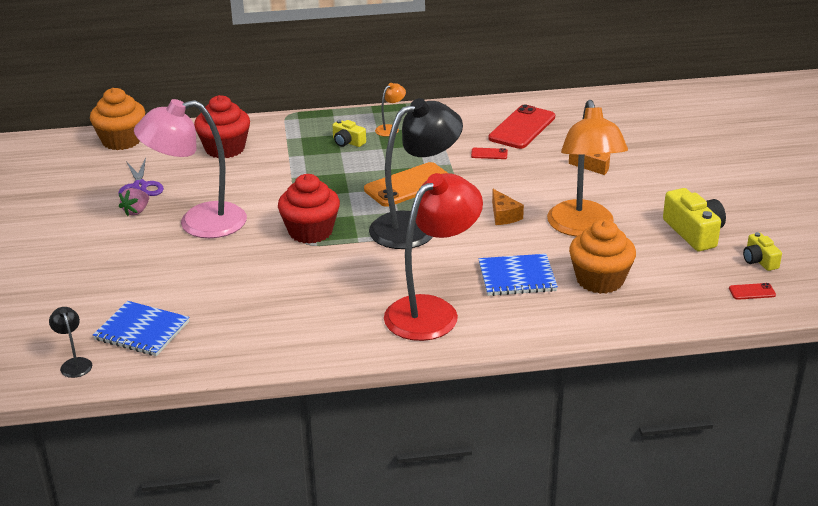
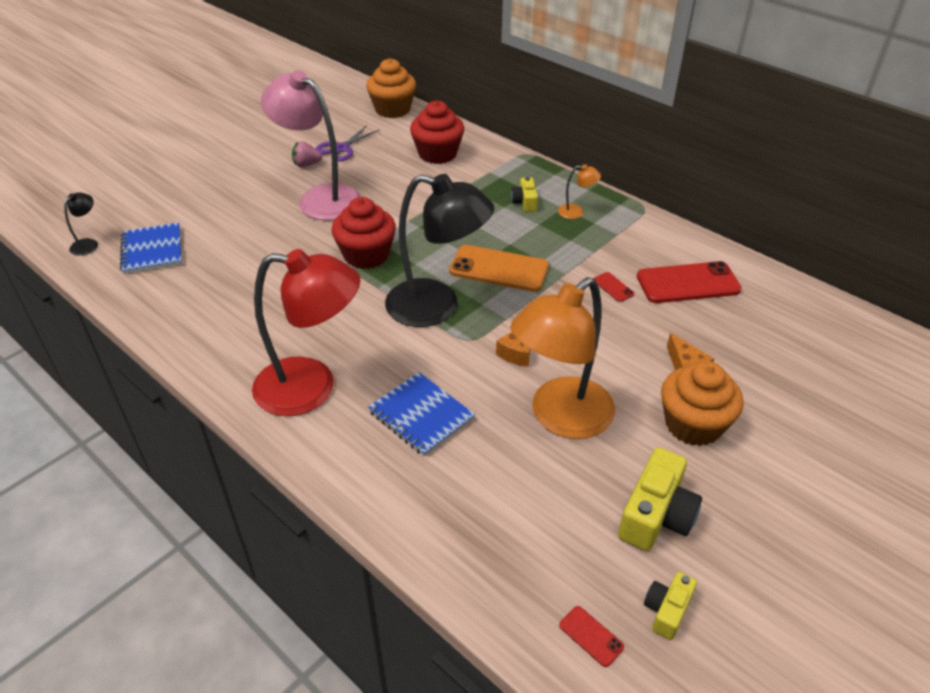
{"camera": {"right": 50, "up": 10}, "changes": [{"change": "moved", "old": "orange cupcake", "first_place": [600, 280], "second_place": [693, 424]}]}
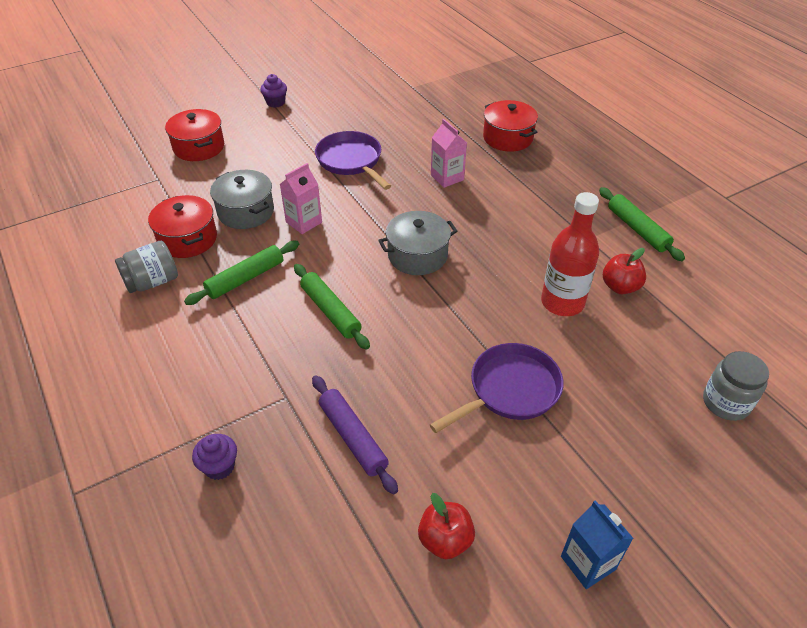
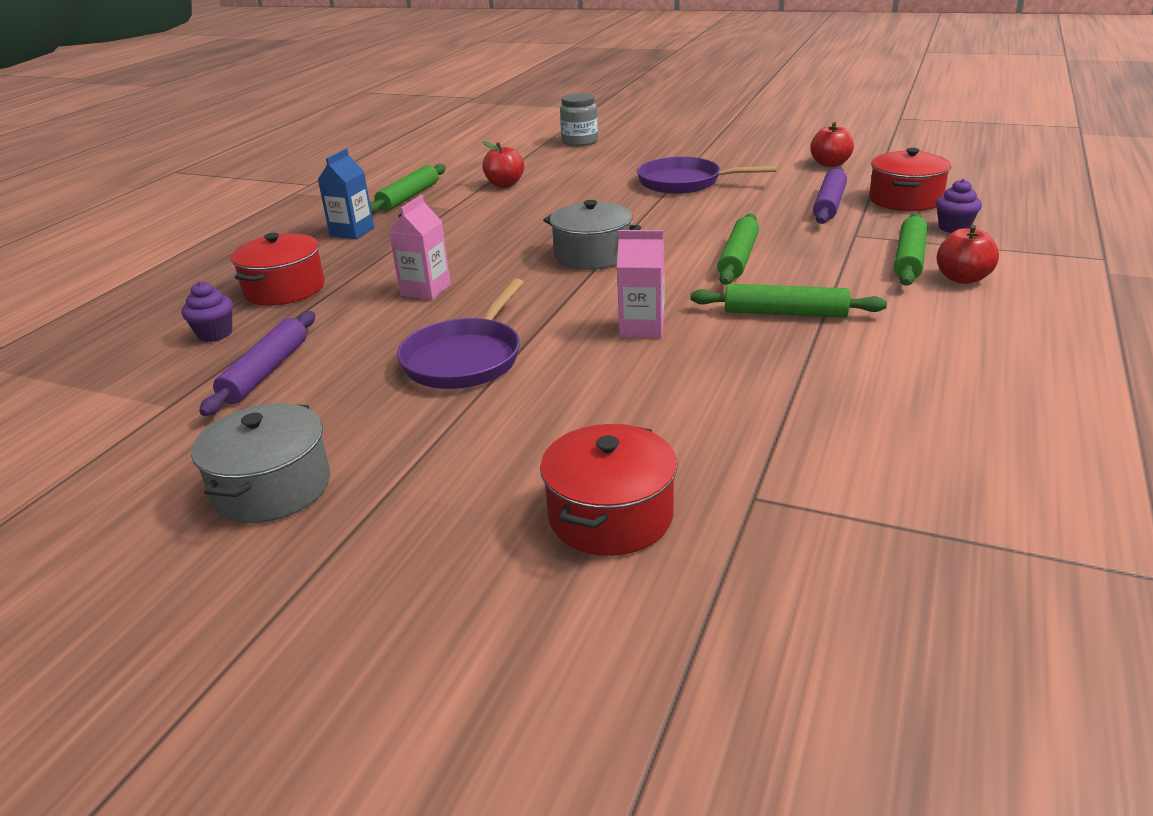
{"camera": {"right": -125, "up": -15}, "changes": [{"change": "removed", "old": "grey jar", "first_place": [152, 282]}, {"change": "moved", "old": "red pot", "first_place": [187, 239], "second_place": [905, 200]}, {"change": "moved", "old": "grey pot", "first_place": [246, 211], "second_place": [272, 488]}, {"change": "moved", "old": "purple cupcake", "first_place": [275, 102], "second_place": [215, 334]}, {"change": "removed", "old": "red bottle", "first_place": [562, 302]}, {"change": "moved", "old": "blue carton", "first_place": [588, 563], "second_place": [352, 232]}, {"change": "added", "new": "purple rolling pin", "second_place": [266, 372]}, {"change": "added", "new": "green rolling pin", "second_place": [909, 259]}, {"change": "added", "new": "red apple", "second_place": [962, 278]}]}
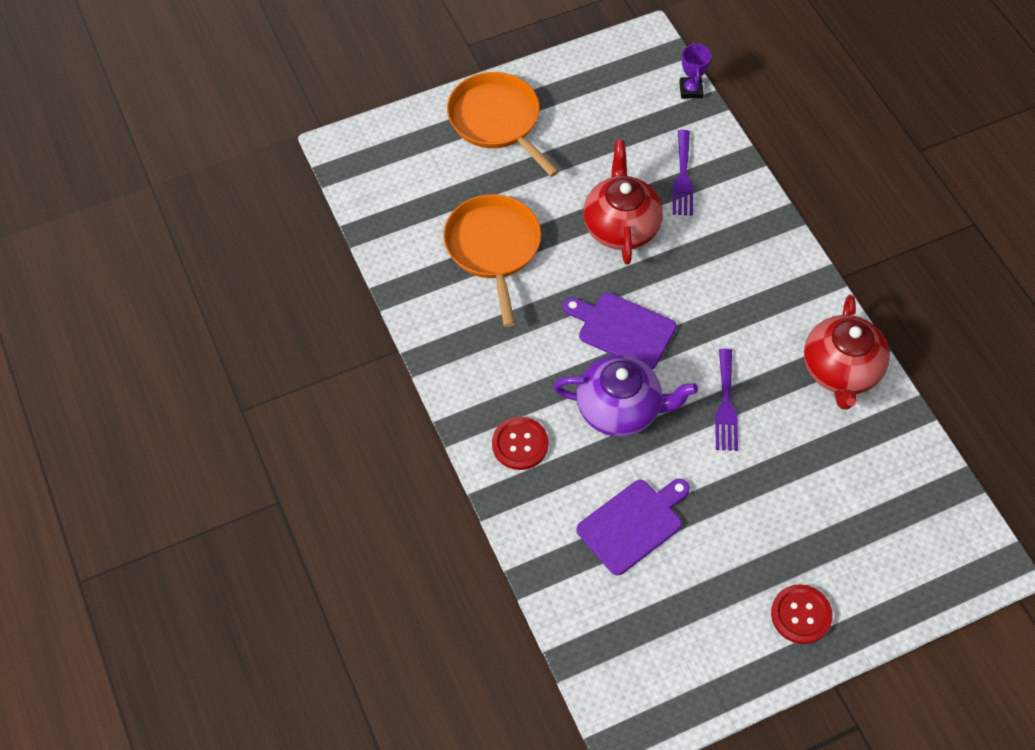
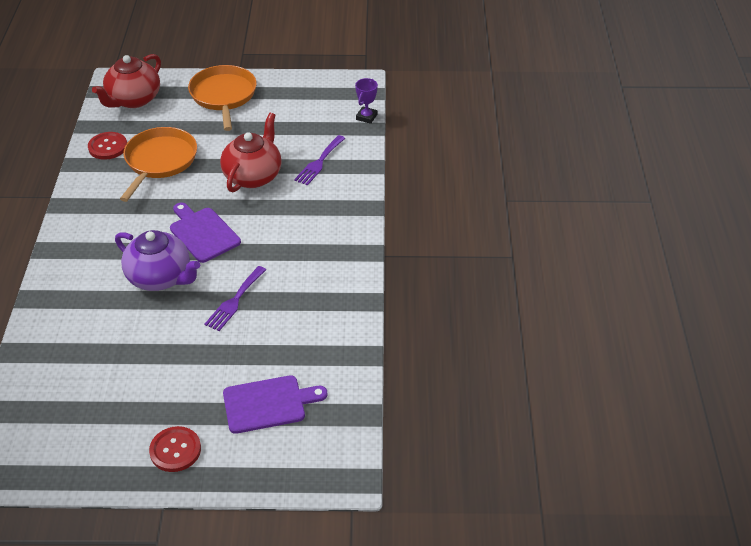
{"camera": {"right": 25, "up": -15}, "changes": [{"change": "moved", "old": "red button", "first_place": [520, 444], "second_place": [108, 147]}, {"change": "moved", "old": "purple cutting board", "first_place": [633, 524], "second_place": [268, 404]}, {"change": "moved", "old": "red teapot", "first_place": [840, 371], "second_place": [133, 100]}]}
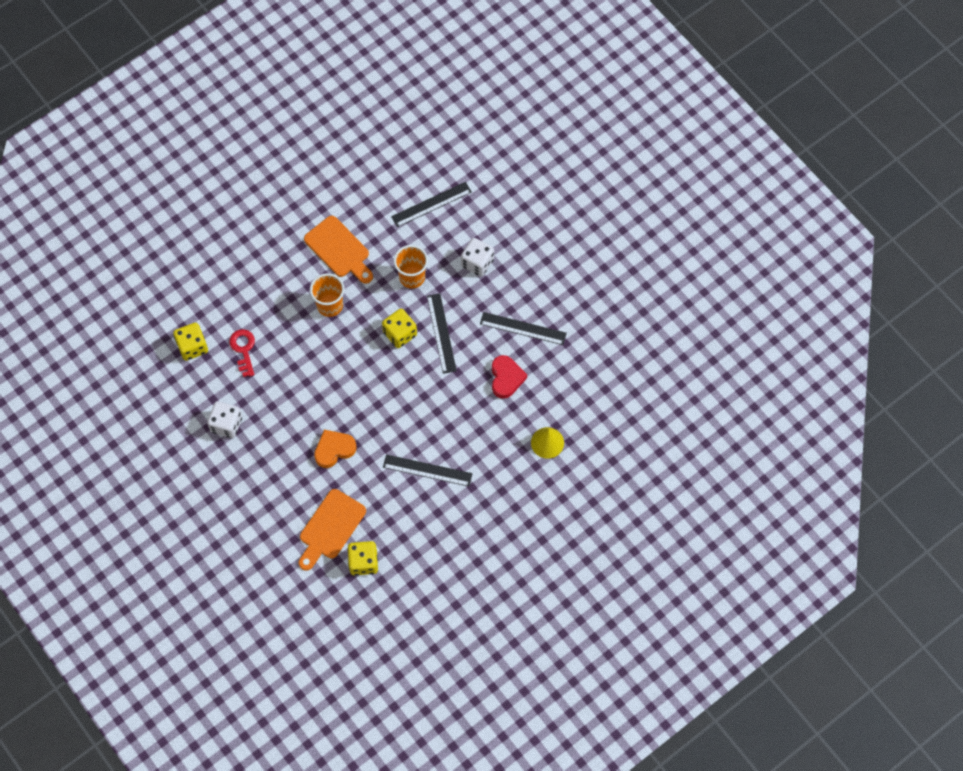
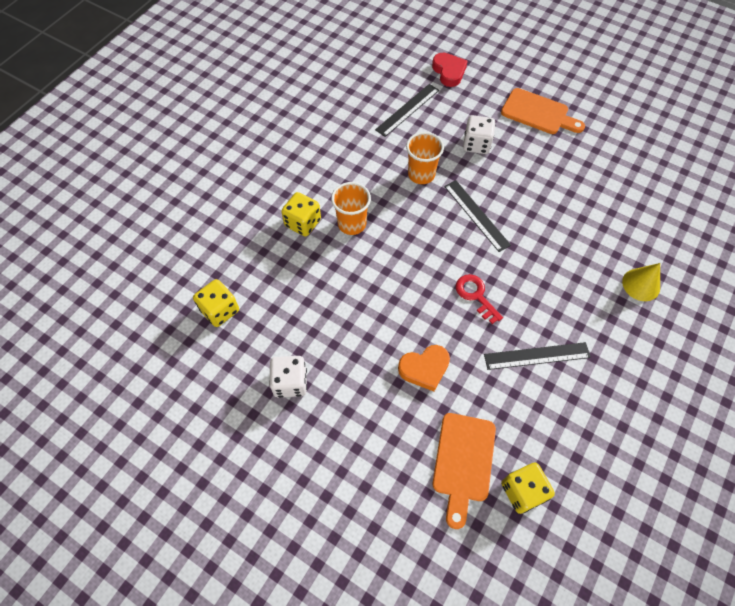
{"camera": {"right": -20, "up": -5}, "changes": [{"change": "moved", "old": "red key", "first_place": [243, 349], "second_place": [475, 295]}, {"change": "moved", "old": "orange cutting board", "first_place": [339, 249], "second_place": [538, 113]}, {"change": "turned", "old": "orange heart", "first_place": [334, 449], "second_place": [424, 368], "degrees": -150}, {"change": "moved", "old": "yellow dice", "first_place": [400, 334], "second_place": [303, 223]}, {"change": "removed", "old": "black ruler", "first_place": [523, 328]}, {"change": "moved", "old": "red heart", "first_place": [506, 378], "second_place": [449, 72]}]}
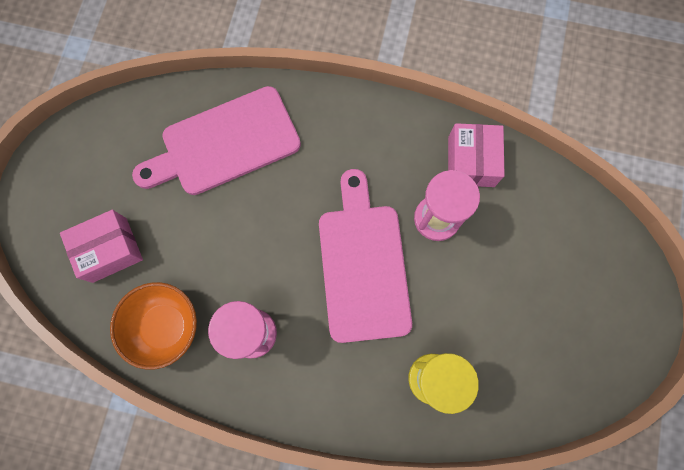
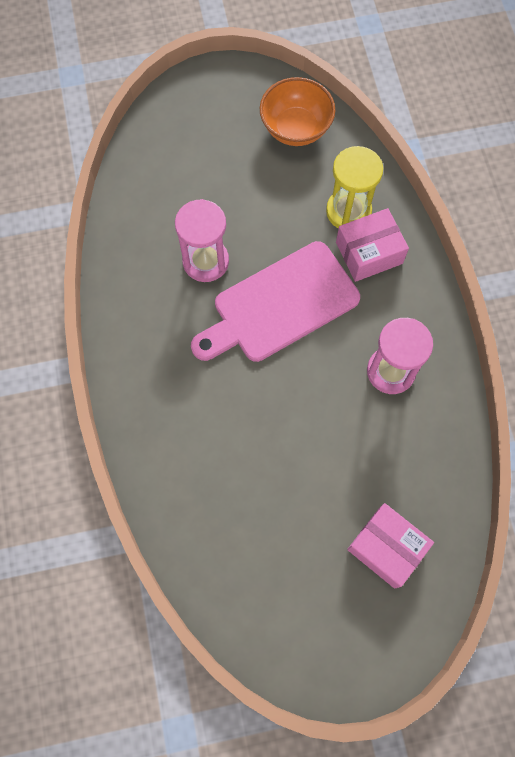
{"camera": {"right": -115, "up": -5}, "changes": [{"change": "moved", "old": "orange bowl", "first_place": [165, 327], "second_place": [295, 128]}, {"change": "removed", "old": "pink cutting board", "first_place": [225, 143]}, {"change": "moved", "old": "pink box", "first_place": [471, 161], "second_place": [369, 253]}]}
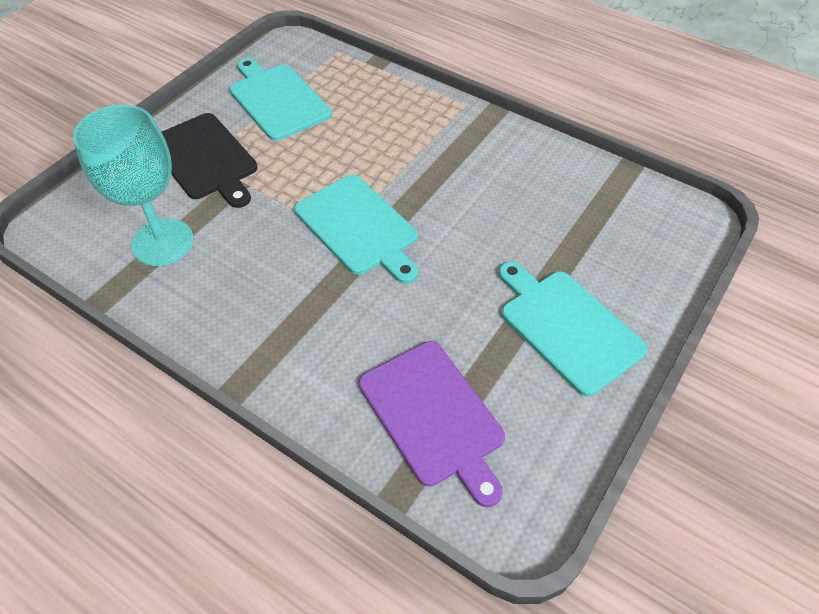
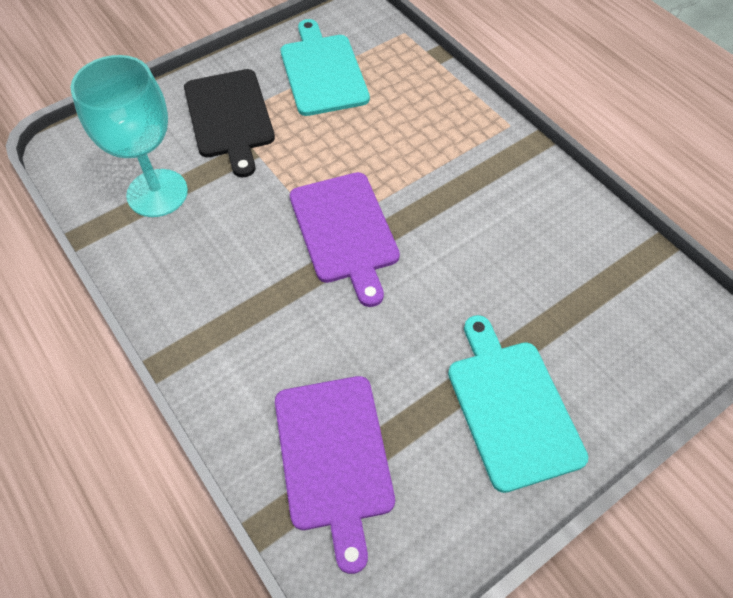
{"camera": {"right": 20, "up": 5}, "changes": [{"change": "recoloured", "old": "turquoise cutting board", "new": "purple cutting board", "first_place": [358, 227], "second_place": [345, 231]}]}
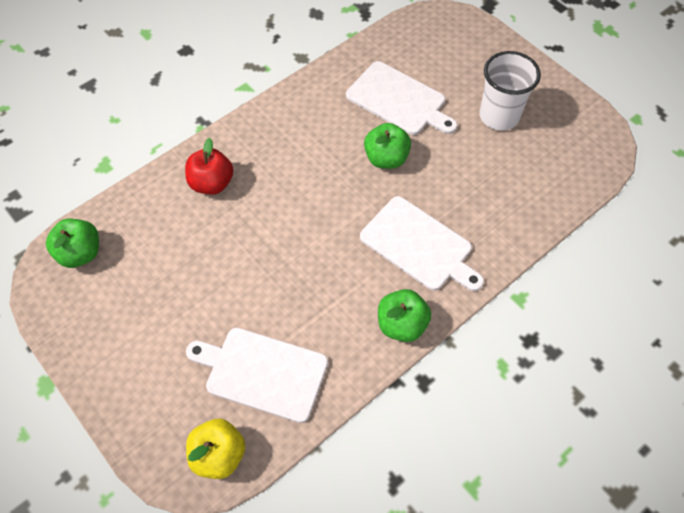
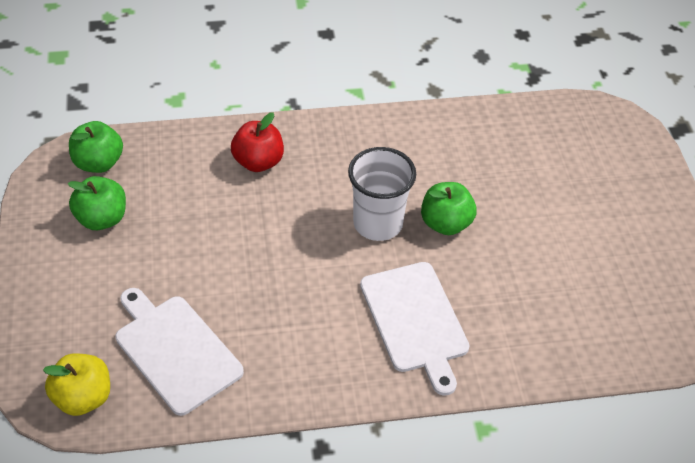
{"camera": {"right": 30, "up": -10}, "changes": [{"change": "removed", "old": "white cutting board", "first_place": [399, 100]}, {"change": "moved", "old": "green apple", "first_place": [402, 324], "second_place": [102, 218]}, {"change": "moved", "old": "white cup", "first_place": [499, 116], "second_place": [377, 223]}]}
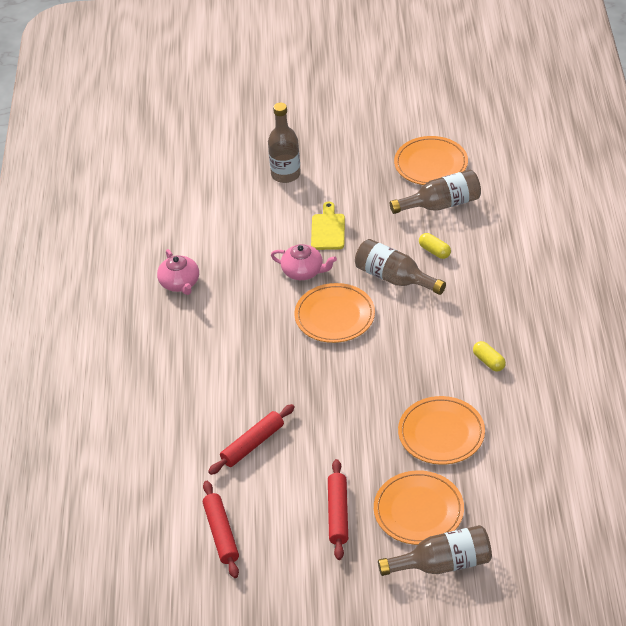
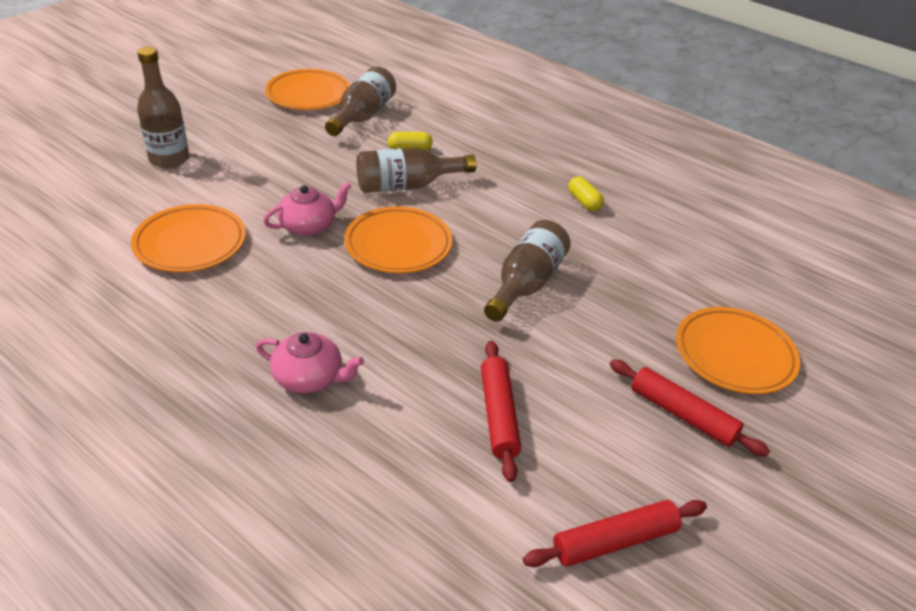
{"camera": {"right": -55, "up": -5}, "changes": [{"change": "moved", "old": "pink teapot", "first_place": [180, 283], "second_place": [309, 377]}, {"change": "turned", "old": "red rolling pin", "first_place": [221, 533], "second_place": [614, 541], "degrees": -45}, {"change": "removed", "old": "yellow cutting board", "first_place": [328, 229]}, {"change": "moved", "old": "brown bottle", "first_place": [442, 564], "second_place": [526, 284]}, {"change": "moved", "old": "orange plate", "first_place": [441, 433], "second_place": [190, 243]}, {"change": "turned", "old": "yellow capsule", "first_place": [488, 362], "second_place": [584, 202], "degrees": 60}]}
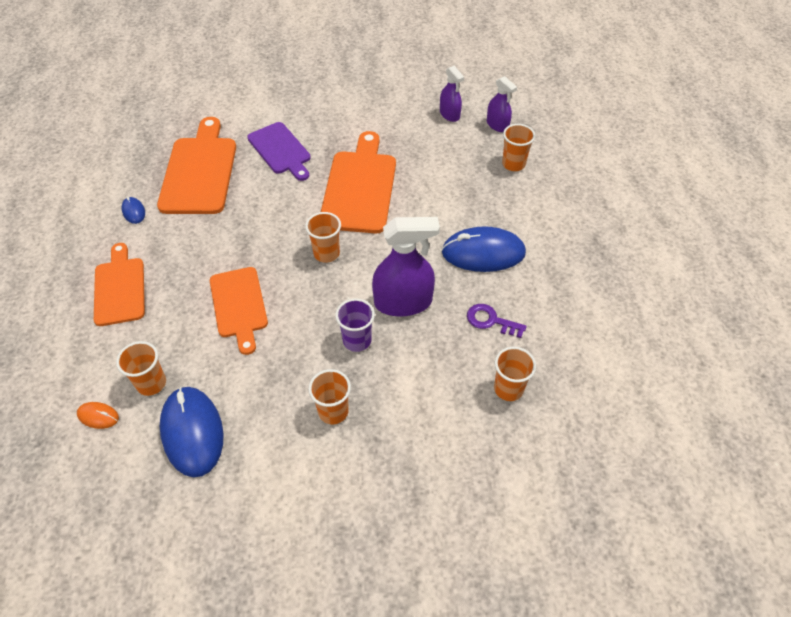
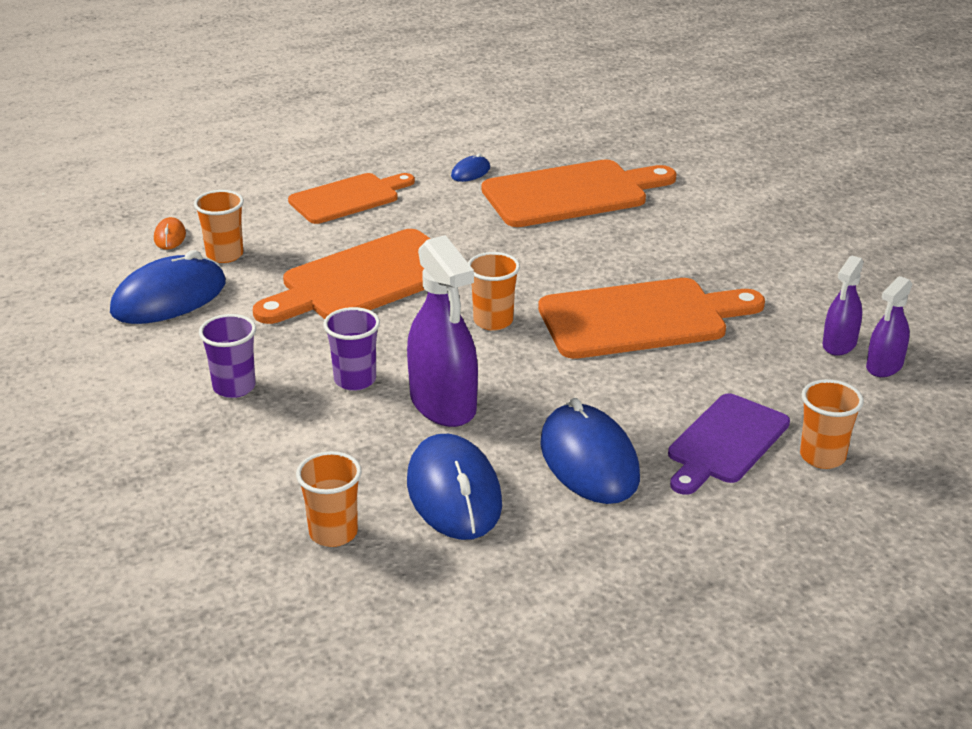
{"camera": {"right": 70, "up": -20}, "changes": [{"change": "resized", "old": "orange cutting board", "first_place": [239, 305], "second_place": [365, 279], "factor": 1.52}, {"change": "moved", "old": "purple cutting board", "first_place": [280, 150], "second_place": [725, 442]}, {"change": "recoloured", "old": "orange cup", "new": "purple cup", "first_place": [333, 411], "second_place": [234, 387]}, {"change": "replaced", "old": "purple key", "new": "blue mouse", "first_place": [491, 321], "second_place": [454, 493]}, {"change": "moved", "old": "purple spray bottle", "first_place": [497, 125], "second_place": [839, 344]}]}
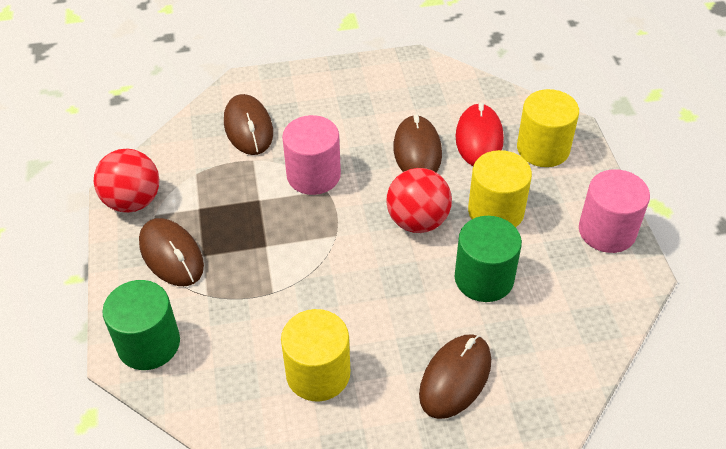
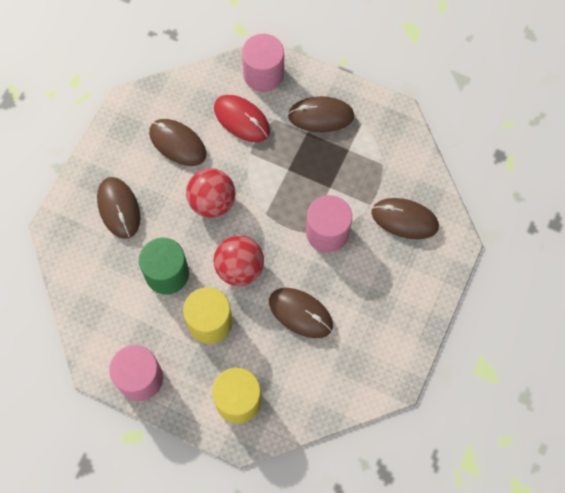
{"camera": {"right": 125, "up": 20}, "changes": [{"change": "moved", "old": "red ball", "first_place": [133, 201], "second_place": [212, 202]}, {"change": "recoloured", "old": "green cylinder", "new": "pink cylinder", "first_place": [149, 344], "second_place": [263, 74]}, {"change": "replaced", "old": "yellow cylinder", "new": "brown mouse", "first_place": [318, 373], "second_place": [177, 143]}, {"change": "moved", "old": "red mouse", "first_place": [479, 138], "second_place": [241, 119]}]}
